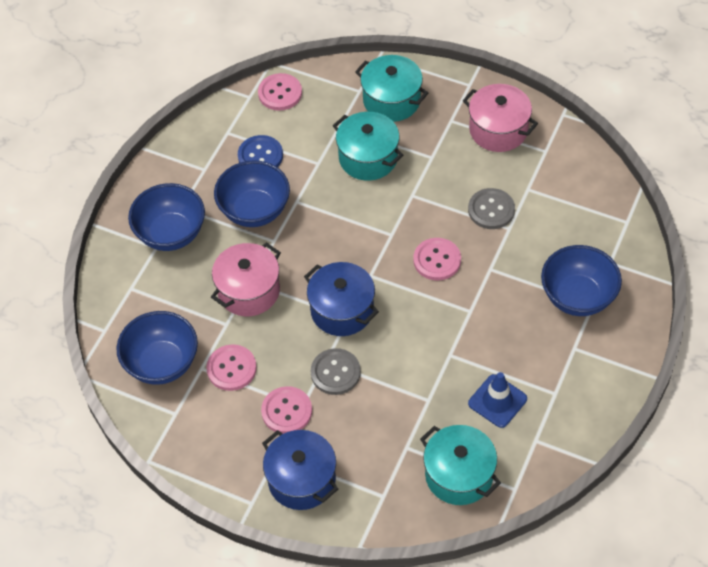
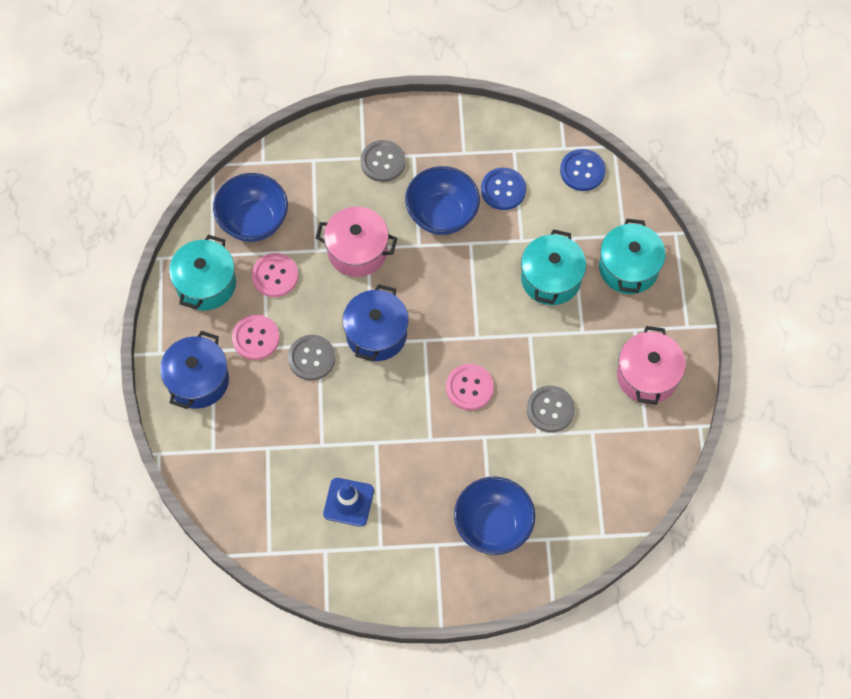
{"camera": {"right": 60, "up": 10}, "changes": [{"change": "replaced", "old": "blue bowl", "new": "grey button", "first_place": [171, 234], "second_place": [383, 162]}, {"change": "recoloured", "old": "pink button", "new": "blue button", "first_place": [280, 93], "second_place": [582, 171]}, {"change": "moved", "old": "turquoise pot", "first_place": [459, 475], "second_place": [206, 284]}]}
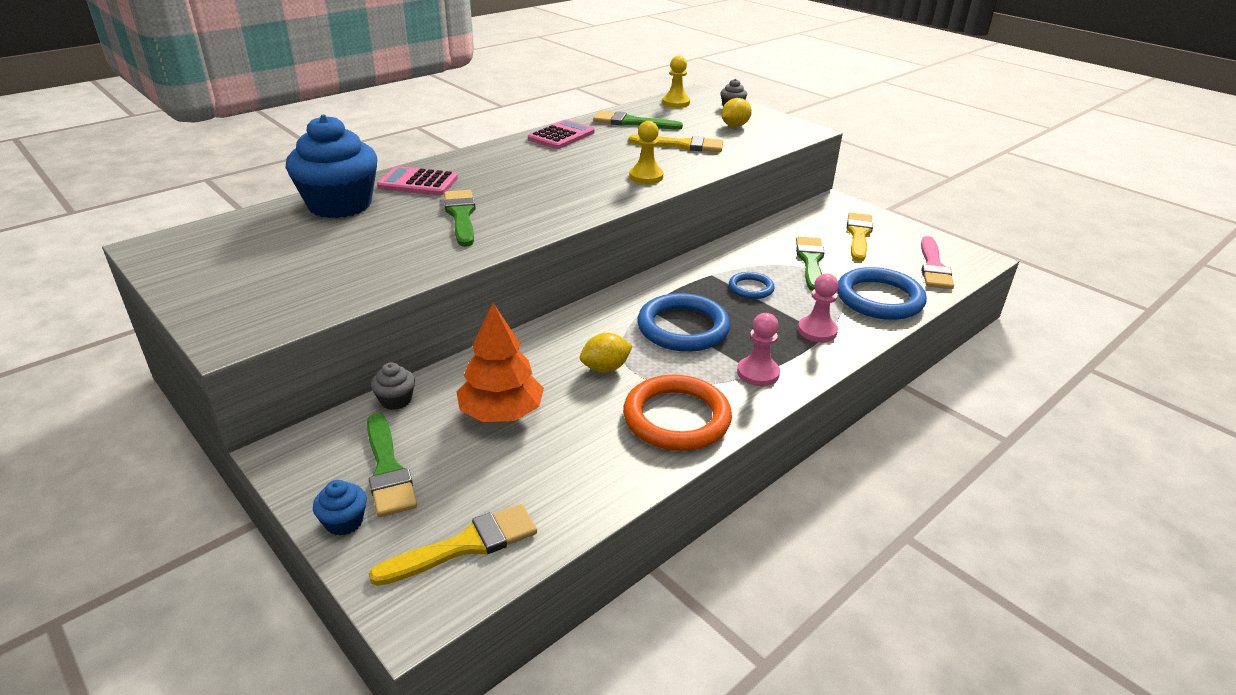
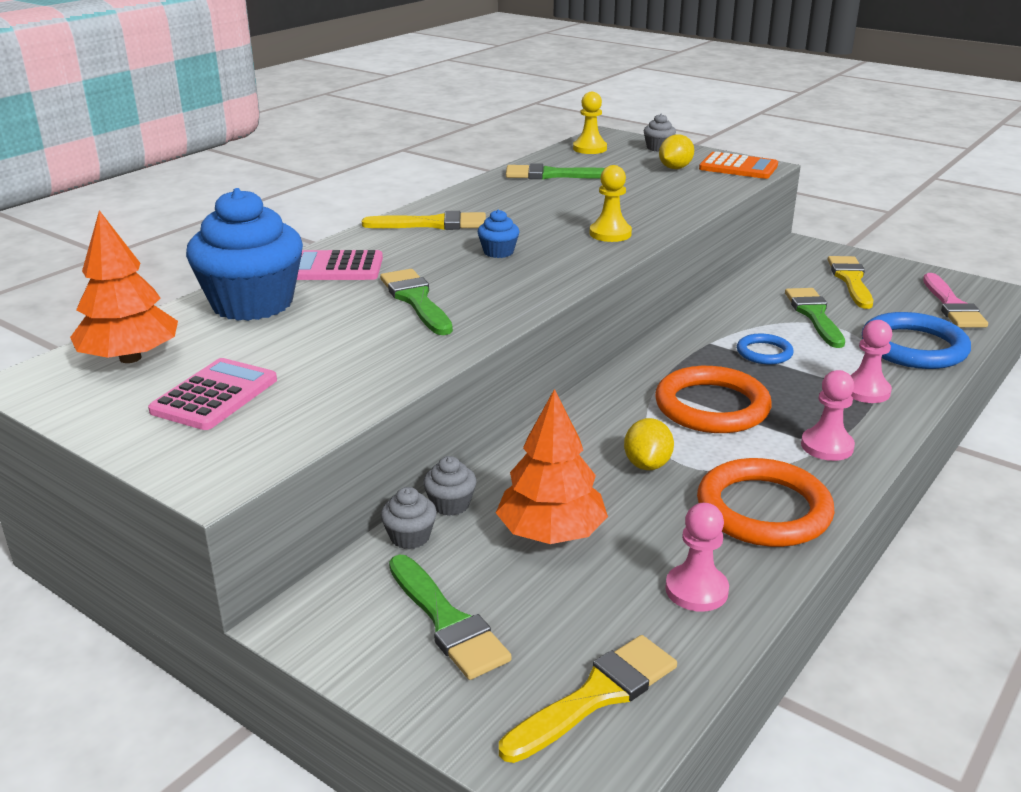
{"camera": {"right": -10, "up": -5}, "changes": [{"change": "moved", "old": "blue cupcake", "first_place": [344, 522], "second_place": [498, 252]}, {"change": "moved", "old": "pink calculator", "first_place": [561, 136], "second_place": [215, 395]}, {"change": "turned", "old": "yellow lemon", "first_place": [605, 368], "second_place": [647, 464], "degrees": -45}, {"change": "moved", "old": "yellow brush", "first_place": [681, 145], "second_place": [433, 224]}, {"change": "recoloured", "old": "blue ring", "new": "orange ring", "first_place": [683, 328], "second_place": [712, 406]}, {"change": "added", "new": "orange tree", "second_place": [130, 358]}, {"change": "added", "new": "grey cupcake", "second_place": [450, 504]}, {"change": "added", "new": "pink pawn", "second_place": [696, 590]}, {"change": "added", "new": "orange calculator", "second_place": [738, 167]}]}
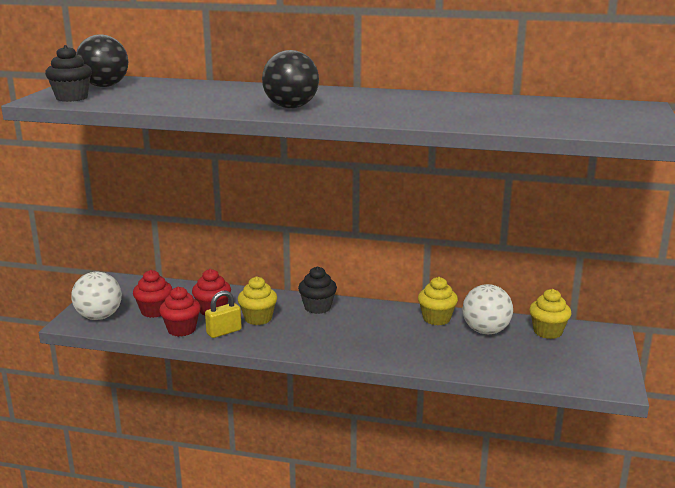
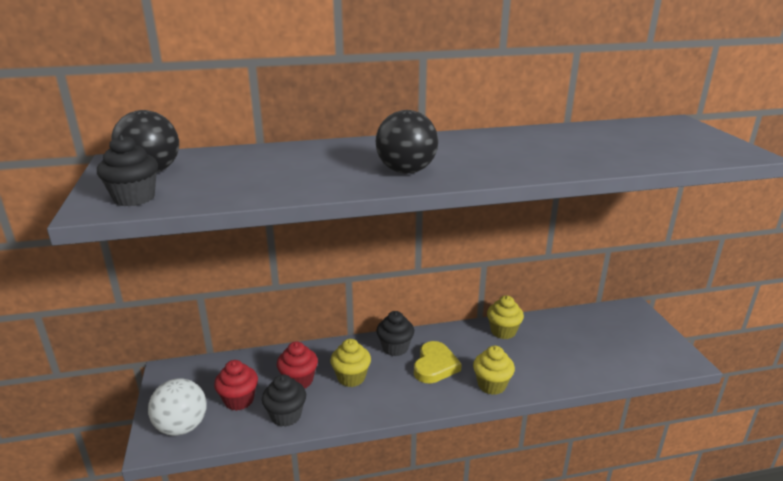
{"camera": {"right": -25, "up": 5}, "changes": [{"change": "recoloured", "old": "red cupcake", "new": "black cupcake", "first_place": [181, 329], "second_place": [286, 416]}, {"change": "removed", "old": "yellow padlock", "first_place": [224, 332]}, {"change": "removed", "old": "white ball", "first_place": [485, 331]}, {"change": "moved", "old": "yellow cupcake", "first_place": [547, 332], "second_place": [491, 385]}, {"change": "added", "new": "yellow heart", "second_place": [435, 366]}]}
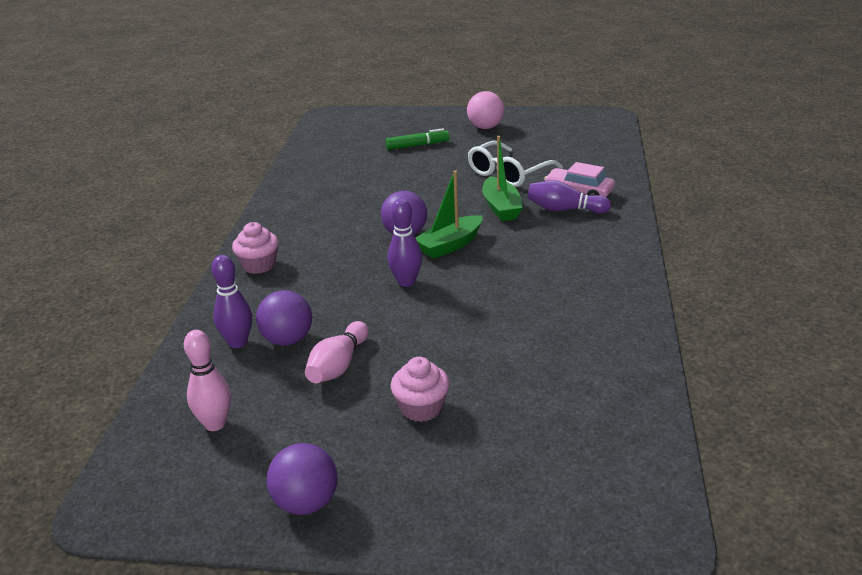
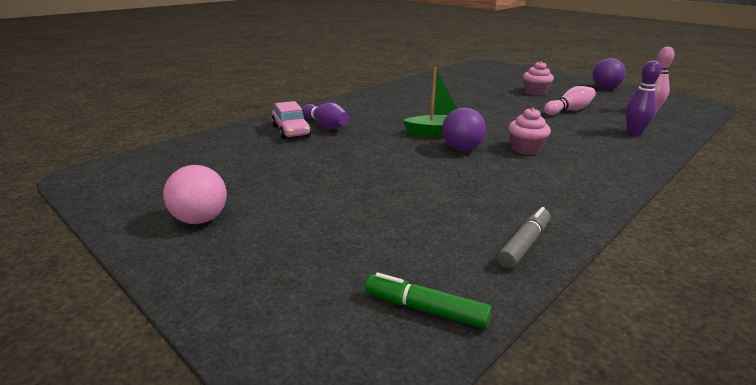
{"camera": {"right": -145, "up": -5}, "changes": [{"change": "moved", "old": "pink cupcake", "first_place": [259, 265], "second_place": [525, 149]}, {"change": "removed", "old": "purple ball", "first_place": [287, 340]}, {"change": "moved", "old": "green marker", "first_place": [417, 145], "second_place": [426, 309]}, {"change": "removed", "old": "purple bowling pin", "first_place": [406, 282]}, {"change": "removed", "old": "white glasses", "first_place": [508, 173]}, {"change": "removed", "old": "green boat", "first_place": [501, 208]}, {"change": "added", "new": "grey marker", "second_place": [524, 244]}]}
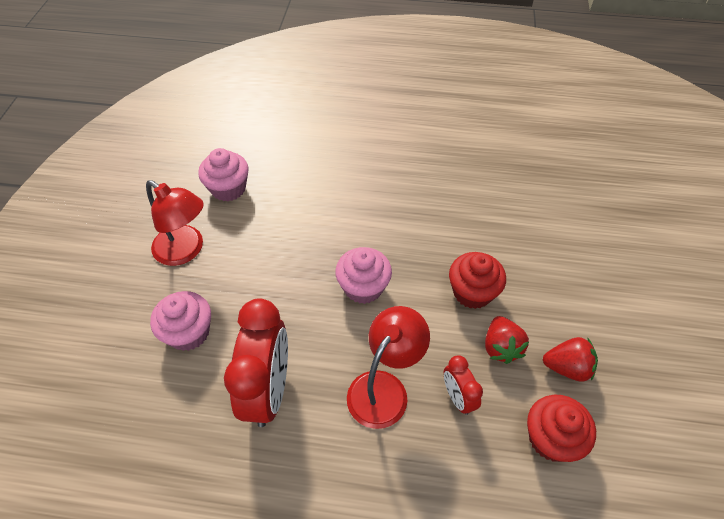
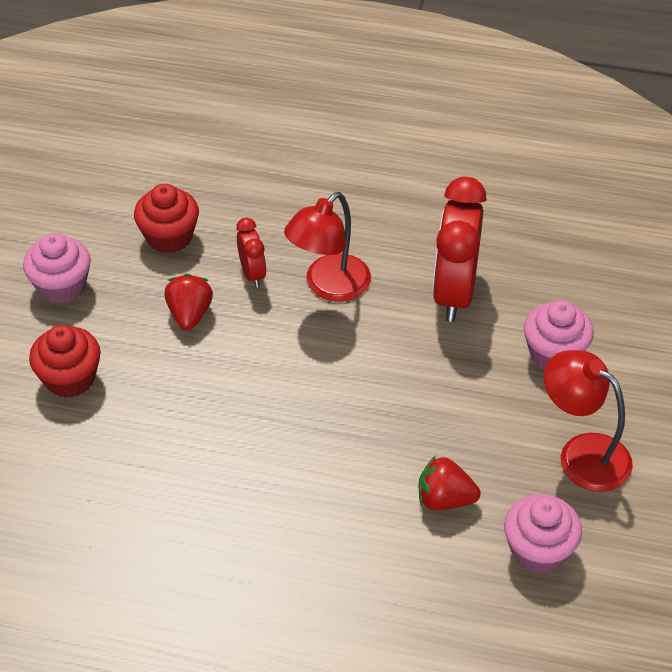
{"camera": {"right": -175, "up": -5}, "changes": [{"change": "moved", "old": "pink cupcake", "first_place": [363, 287], "second_place": [62, 286]}, {"change": "moved", "old": "red cupcake", "first_place": [472, 292], "second_place": [70, 378]}, {"change": "moved", "old": "red strawberry", "first_place": [567, 367], "second_place": [444, 499]}]}
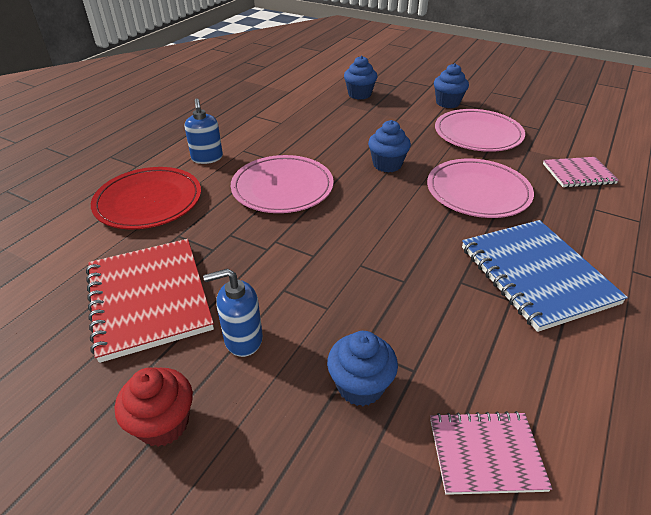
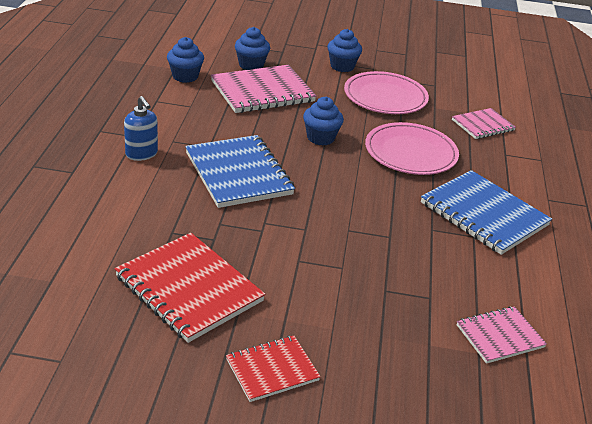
{"camera": {"right": -25, "up": -5}, "changes": [{"change": "removed", "old": "red plate", "first_place": [148, 202]}, {"change": "replaced", "old": "red cupcake", "new": "red notebook", "first_place": [163, 423], "second_place": [272, 370]}, {"change": "removed", "old": "blue soap dispenser", "first_place": [243, 339]}, {"change": "replaced", "old": "pink plate", "new": "blue notebook", "first_place": [282, 188], "second_place": [238, 173]}, {"change": "moved", "old": "blue cupcake", "first_place": [360, 386], "second_place": [185, 76]}, {"change": "added", "new": "pink notebook", "second_place": [262, 92]}]}
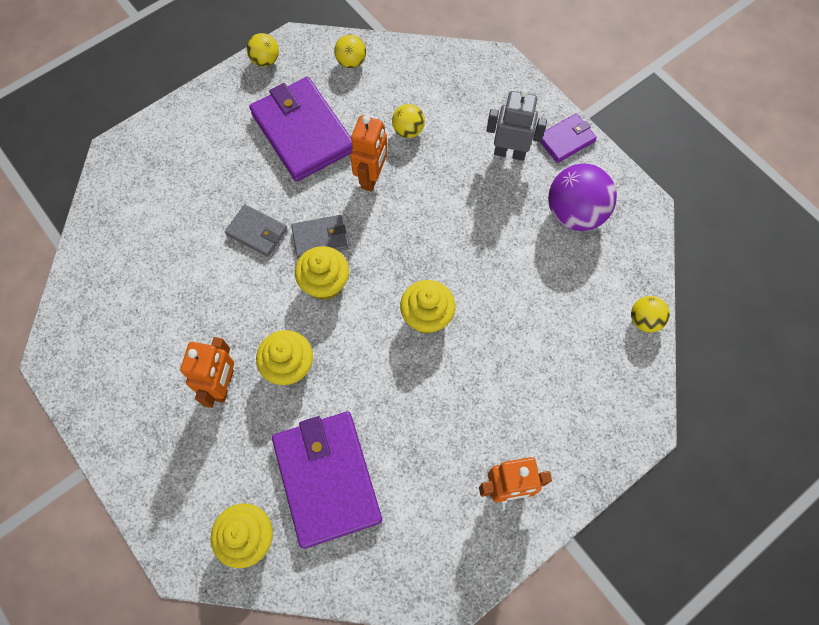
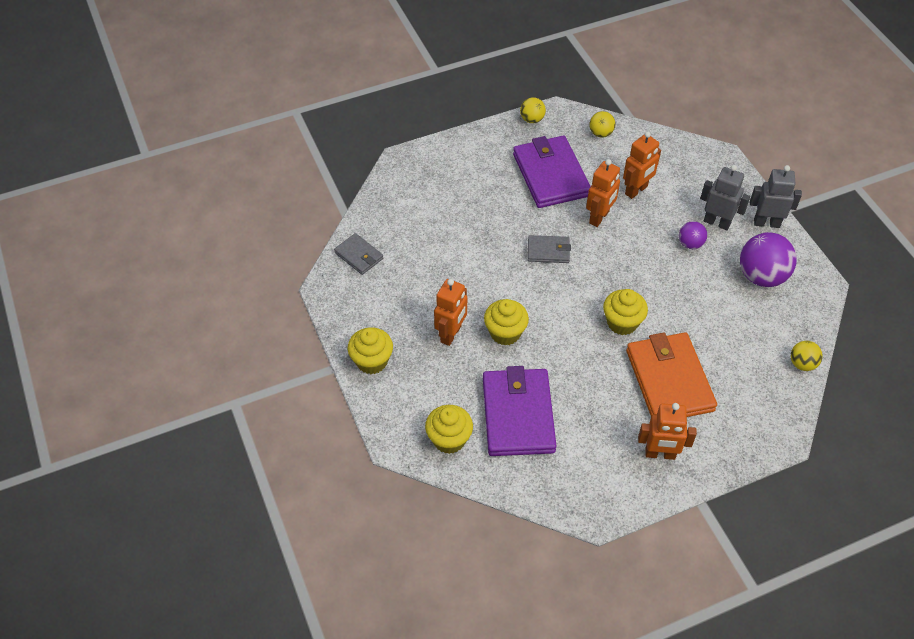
{"camera": {"right": 15, "up": -15}, "changes": [{"change": "moved", "old": "grey wallet", "first_place": [257, 232], "second_place": [359, 256]}, {"change": "moved", "old": "yellow cupcake", "first_place": [325, 283], "second_place": [372, 361]}, {"change": "replaced", "old": "yellow ball", "new": "orange robot", "first_place": [408, 130], "second_place": [636, 190]}, {"change": "replaced", "old": "purple wallet", "new": "grey robot", "first_place": [566, 140], "second_place": [766, 223]}, {"change": "added", "new": "orange wallet", "second_place": [669, 380]}, {"change": "added", "new": "purple ball", "second_place": [690, 244]}]}
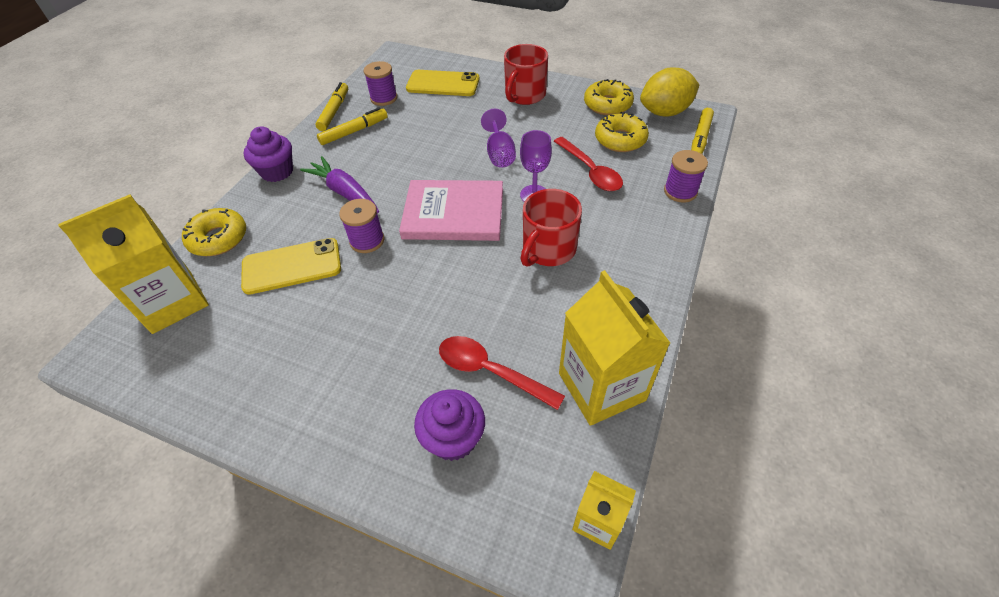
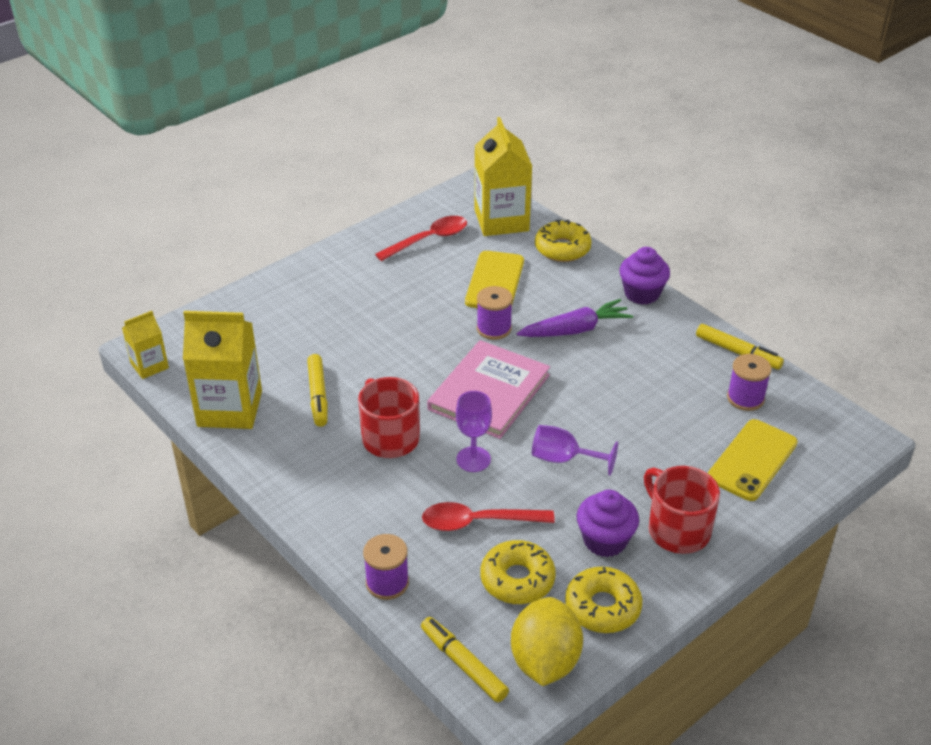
{"camera": {"right": 115, "up": -10}, "changes": [{"change": "moved", "old": "yellow marker", "first_place": [354, 131], "second_place": [318, 395]}, {"change": "moved", "old": "purple cupcake", "first_place": [453, 438], "second_place": [605, 540]}, {"change": "moved", "old": "red spoon", "first_place": [491, 371], "second_place": [428, 240]}]}
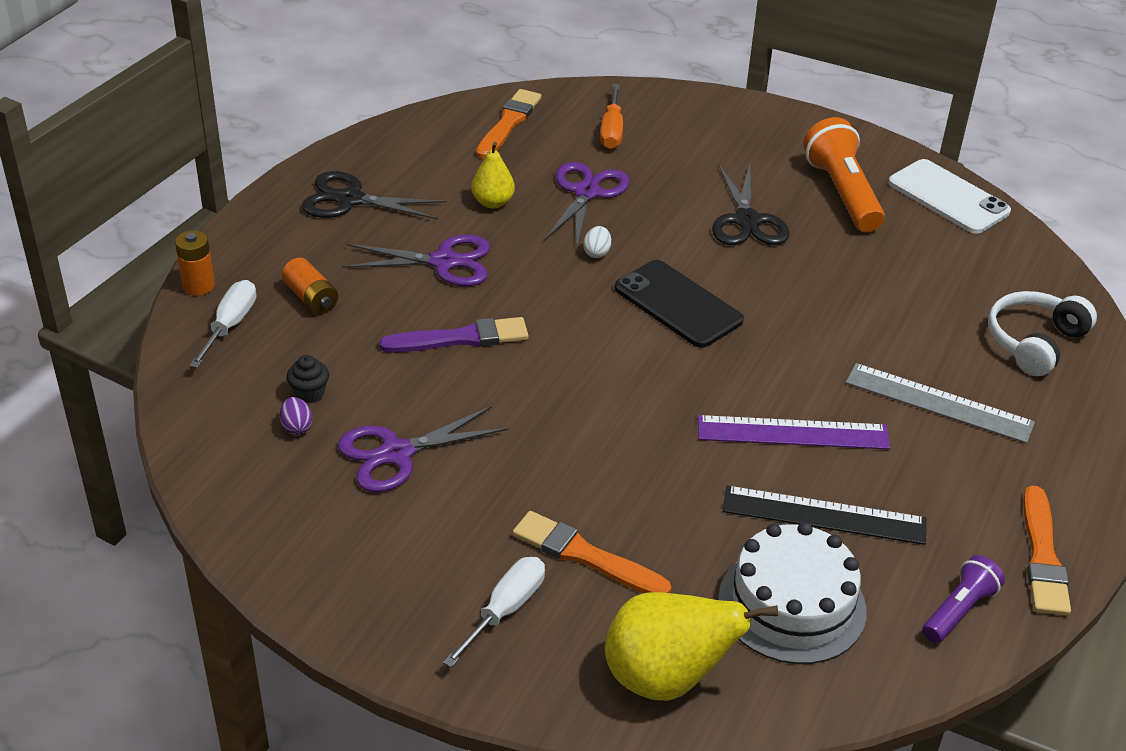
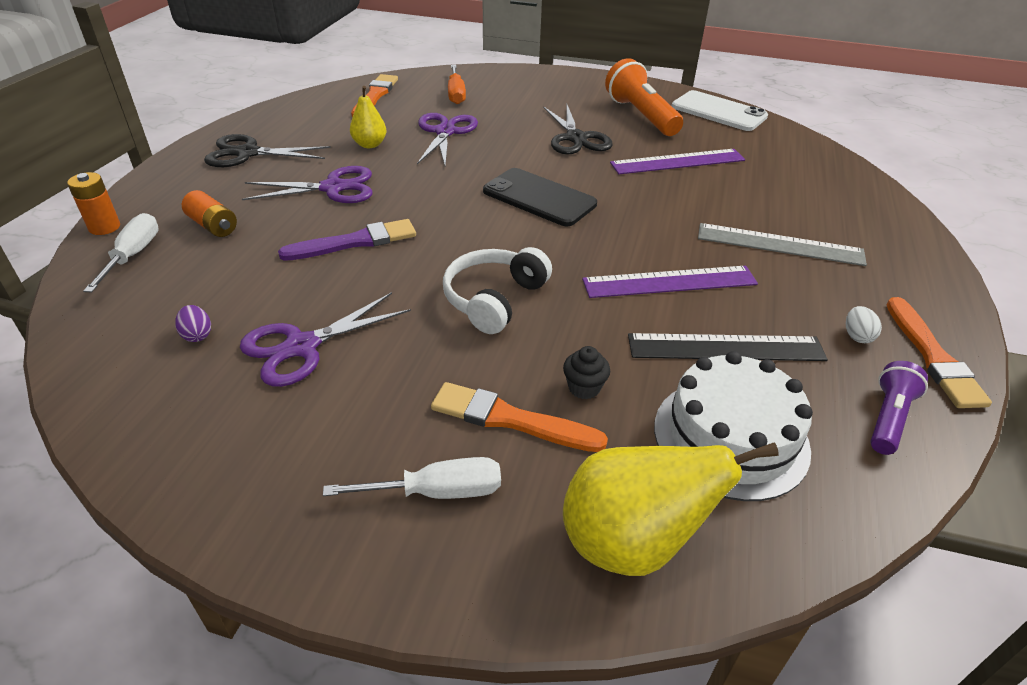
{"camera": {"right": -10, "up": 0}, "changes": [{"change": "moved", "old": "black cupcake", "first_place": [309, 393], "second_place": [584, 388]}, {"change": "turned", "old": "white screwdriver", "first_place": [505, 610], "second_place": [437, 492], "degrees": 60}, {"change": "moved", "old": "white egg", "first_place": [597, 253], "second_place": [857, 336]}, {"change": "moved", "old": "white headphones", "first_place": [1034, 342], "second_place": [494, 299]}, {"change": "added", "new": "purple ruler", "second_place": [677, 162]}]}
